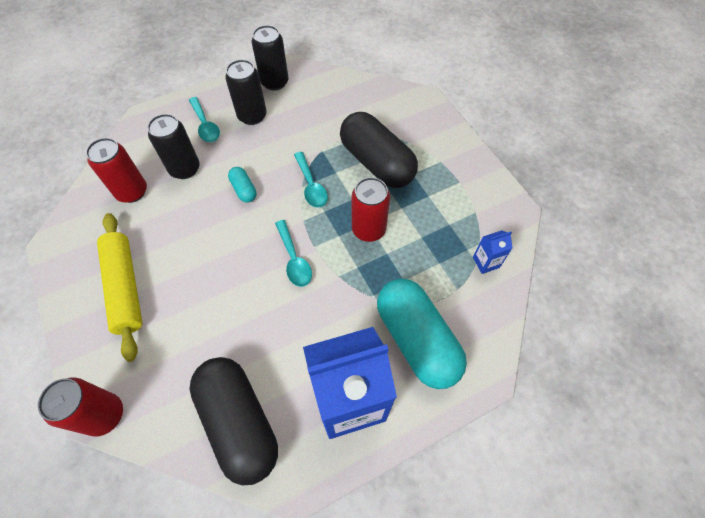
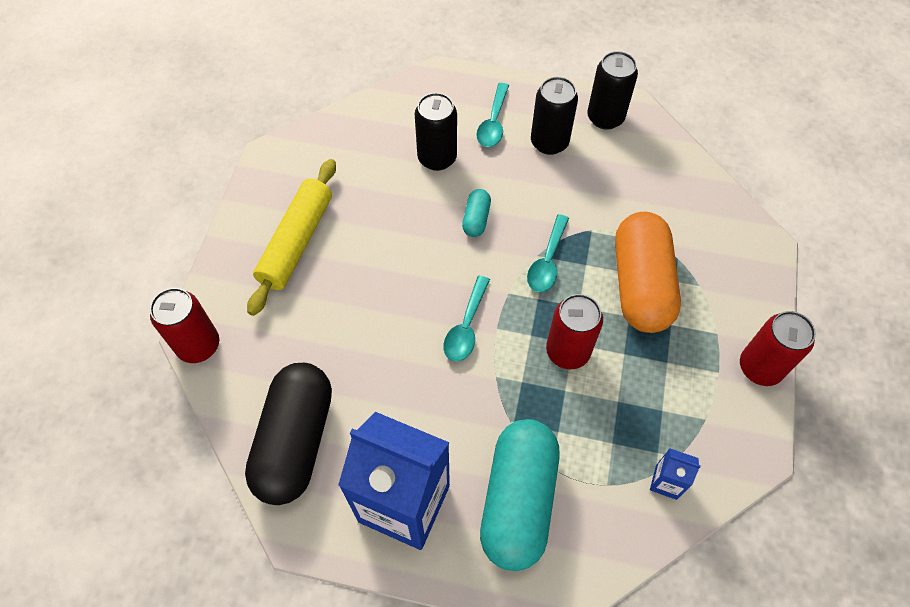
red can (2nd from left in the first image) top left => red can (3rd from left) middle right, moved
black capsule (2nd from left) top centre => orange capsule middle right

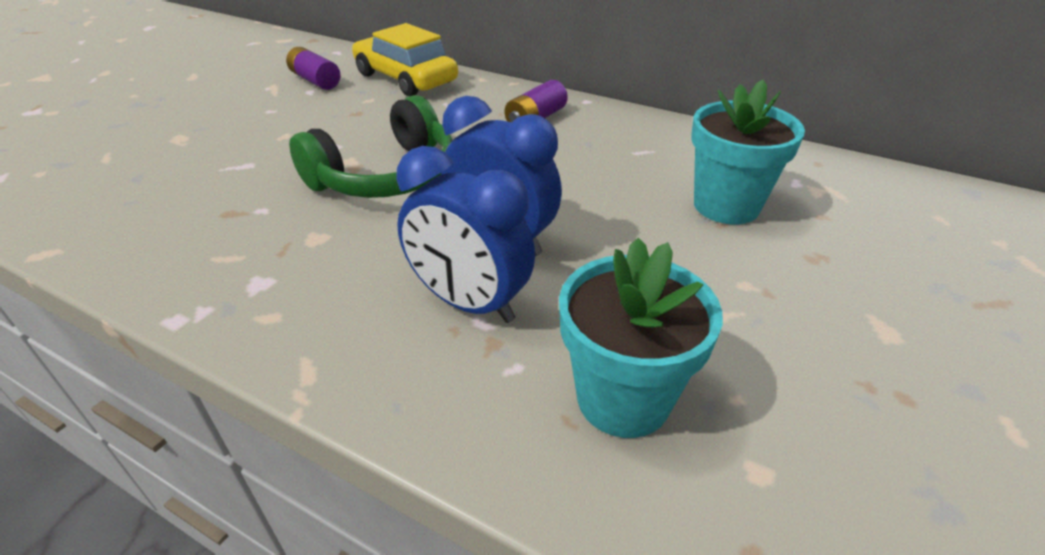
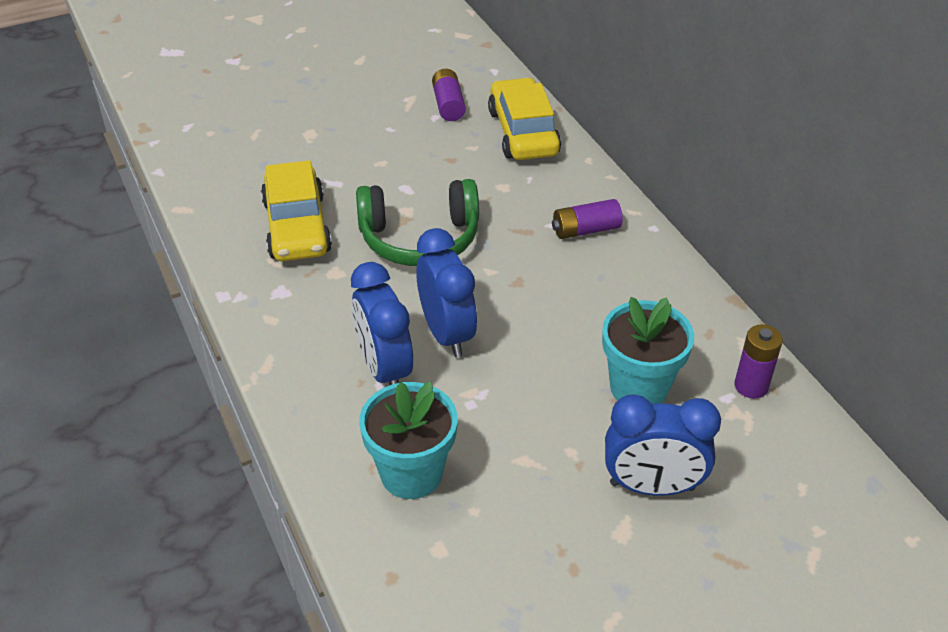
nothing => yellow car (1st from left) top left
nothing => blue clock (3rd from left) bottom right
nothing => purple battery (3rd from left) middle right

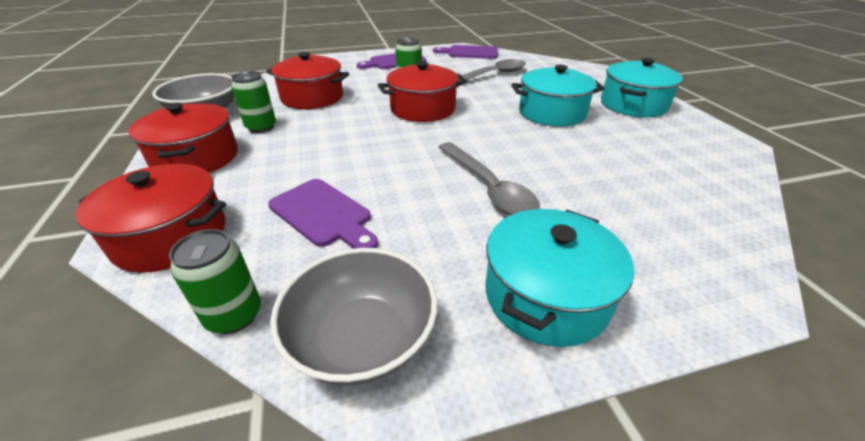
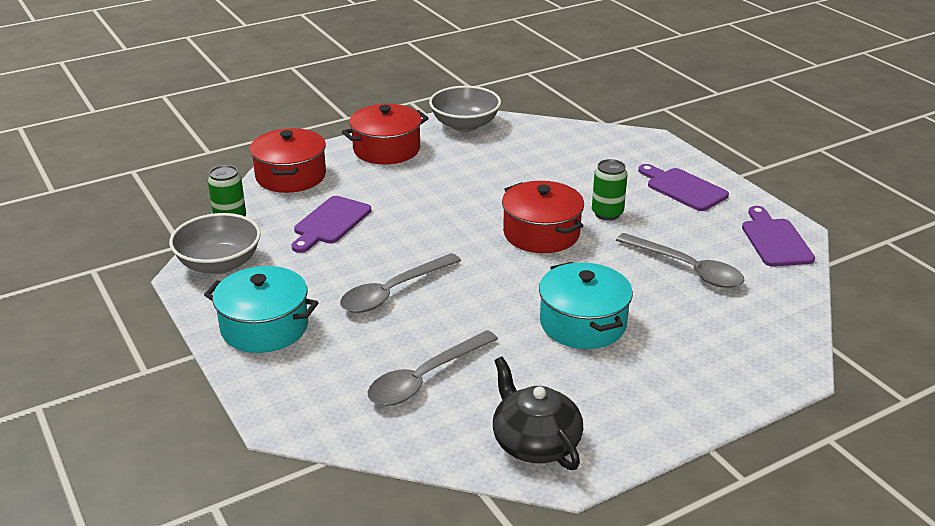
green can (2nd from left) top left => nothing
red pot (3rd from left) top centre => nothing
turquoise pot (3rd from left) top right => nothing
nothing => grey spoon (2nd from left) bottom centre
nothing => black teapot bottom centre

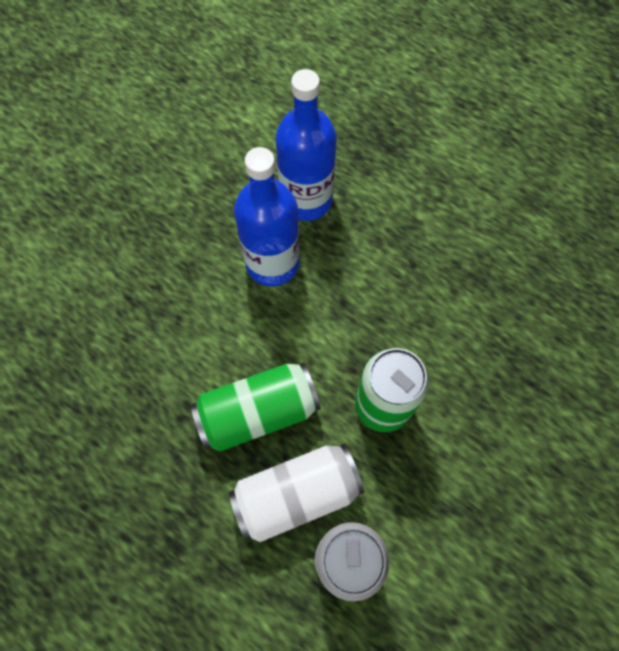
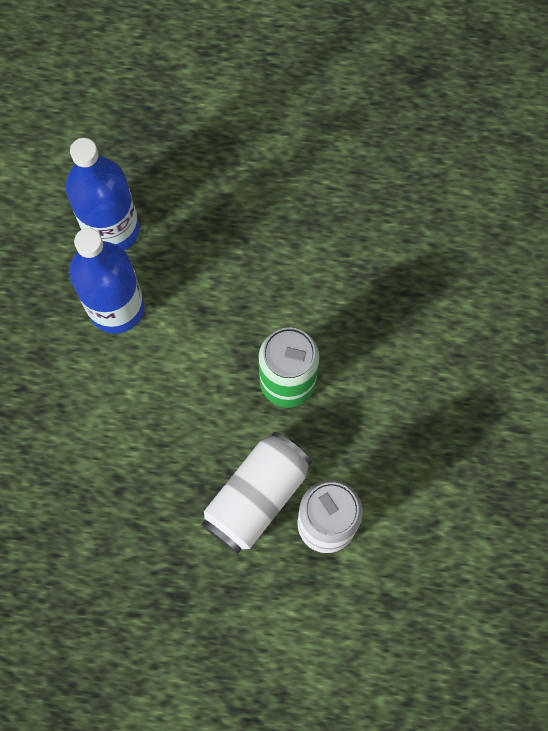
green can (1st from left) centre => nothing

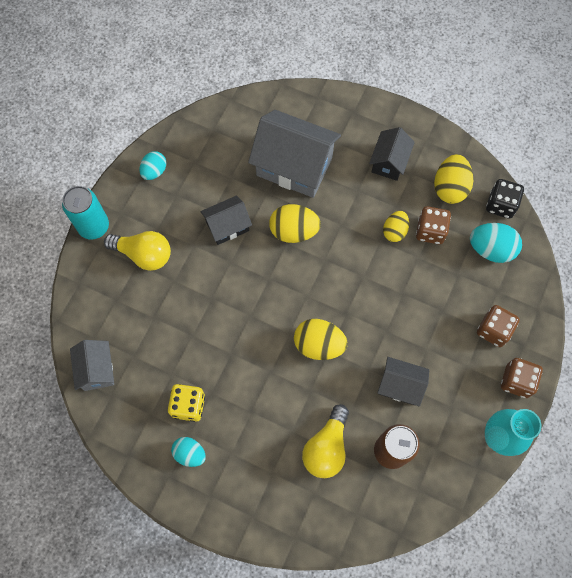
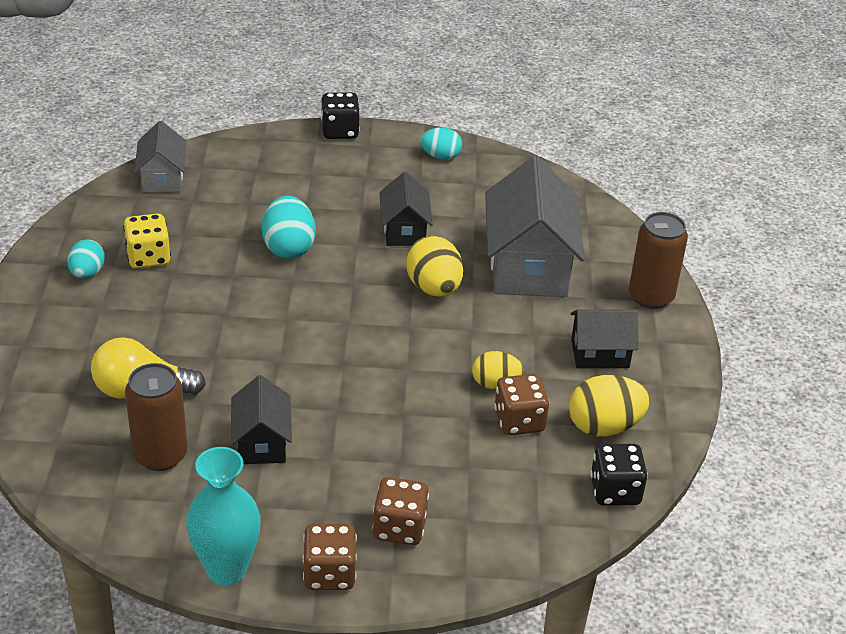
turquoise can middle left => black dice (1st from left) top centre
grey house (1st from left) middle left => grey house (1st from left) top left, 60 degrees counterclockwise
yellow light bulb (1st from left) middle left => nothing
black house (1st from left in the first image) centre => black house (2nd from left) top centre, 45 degrees clockwise
yellow egg (2nd from left) centre => nothing
turquoise egg (3rd from left in the first image) middle right => turquoise egg (2nd from left) centre, moved
nothing => brown can (2nd from left) middle right

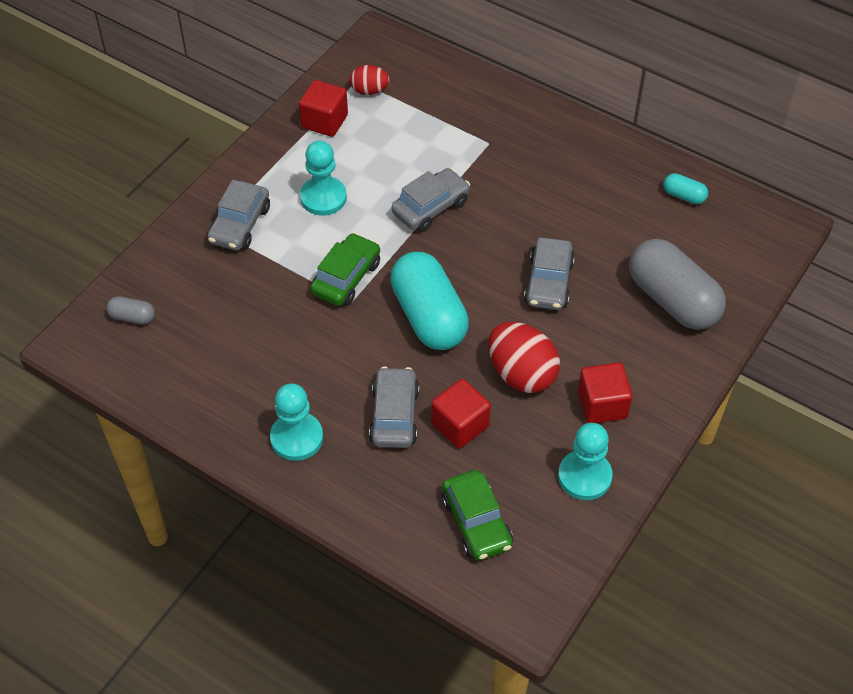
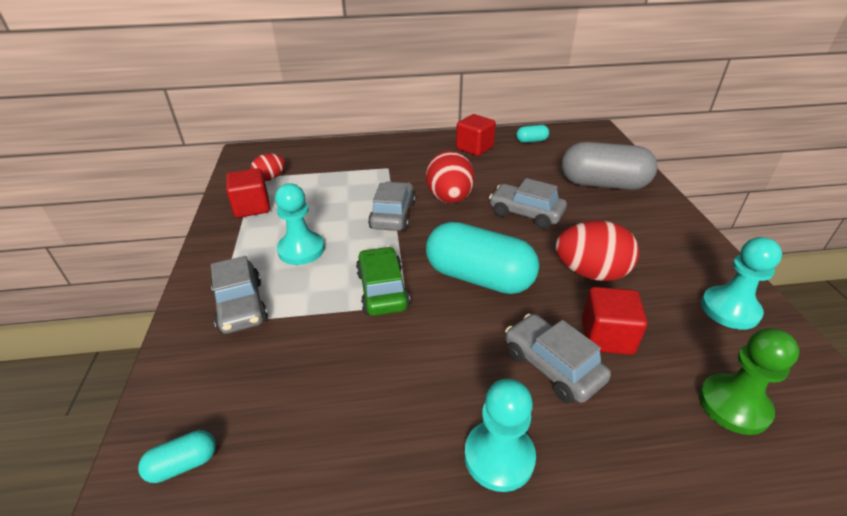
grey capsule (1st from left) middle left => turquoise capsule (1st from left) bottom left
green car (2nd from left) bottom centre => green pawn bottom right
grey car (4th from left in the first image) centre => grey car (3rd from left) centre, 150 degrees clockwise
red cube (3rd from left in the first image) middle right => red cube (2nd from left) top centre, moved
nothing => red egg (2nd from left) centre

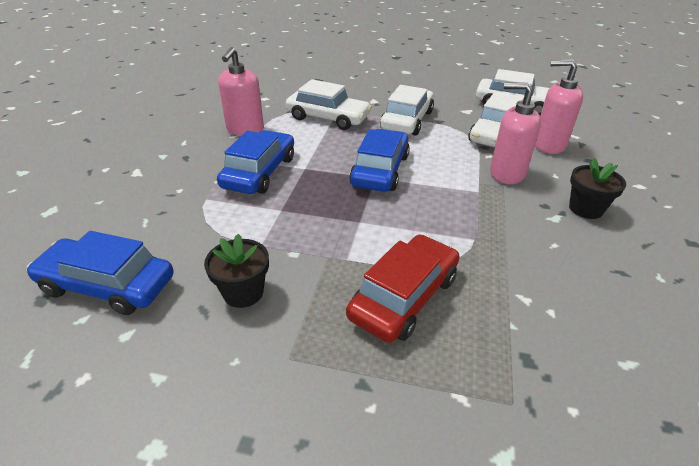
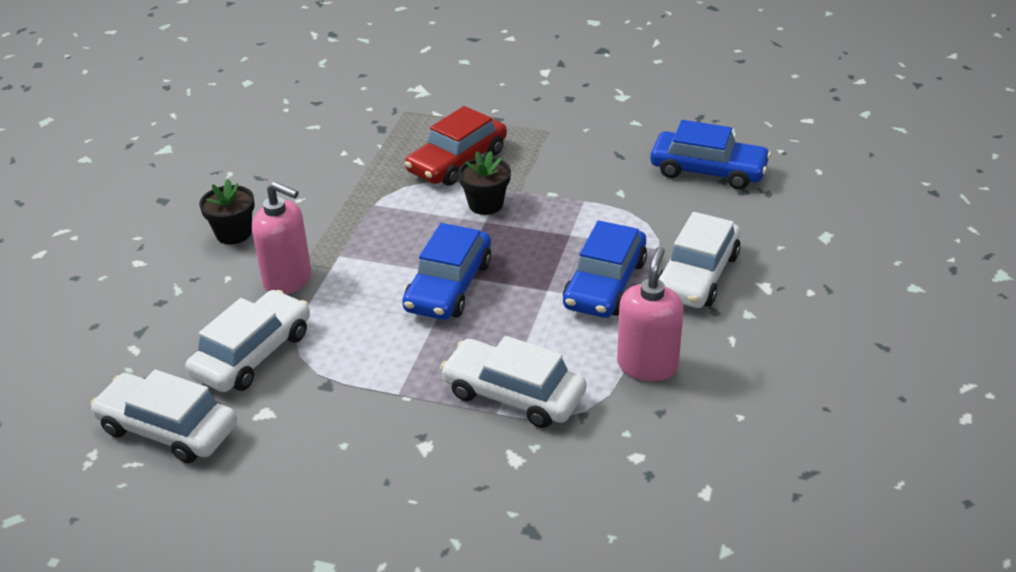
black flower pot (1st from left in the first image) centre => black flower pot (2nd from left) top centre, moved
white car (2nd from left in the first image) top centre => white car (4th from left) middle right, moved
pink soap dispenser (3rd from left) top right => nothing

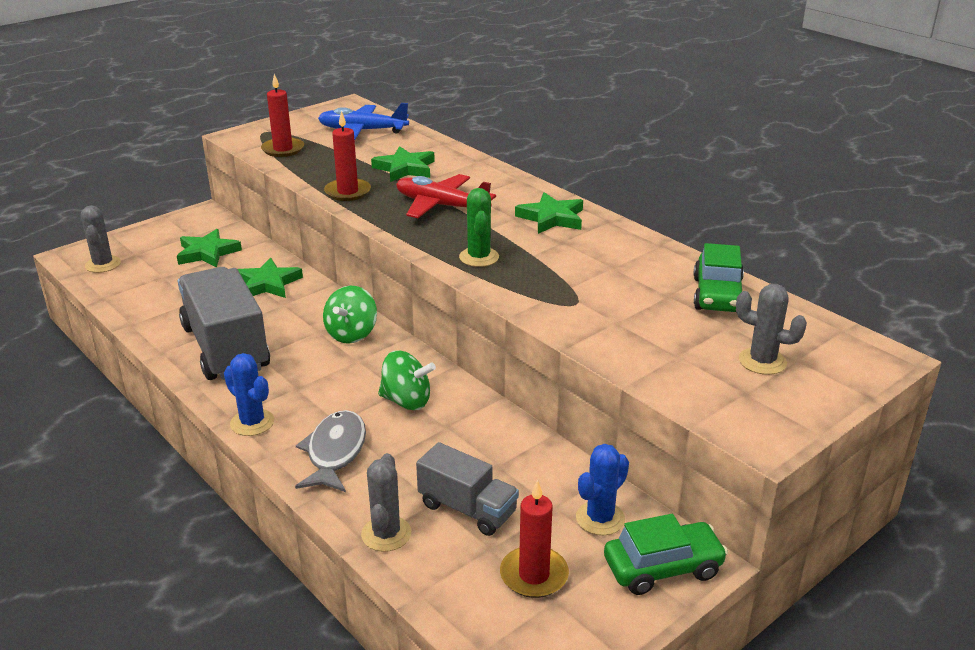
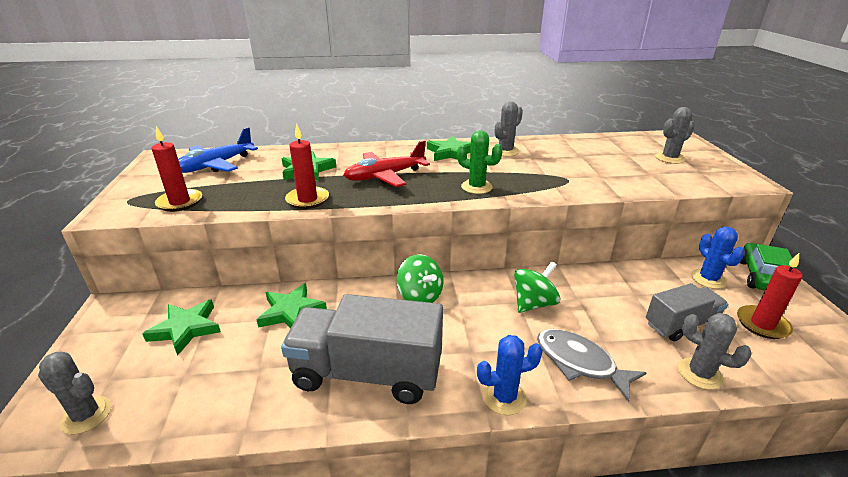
green car (2nd from left) middle right => nothing
nothing => grey cactus (2nd from left) top centre

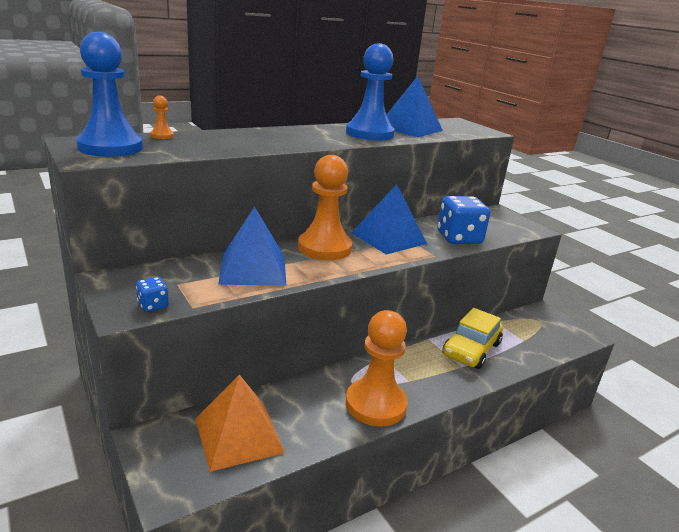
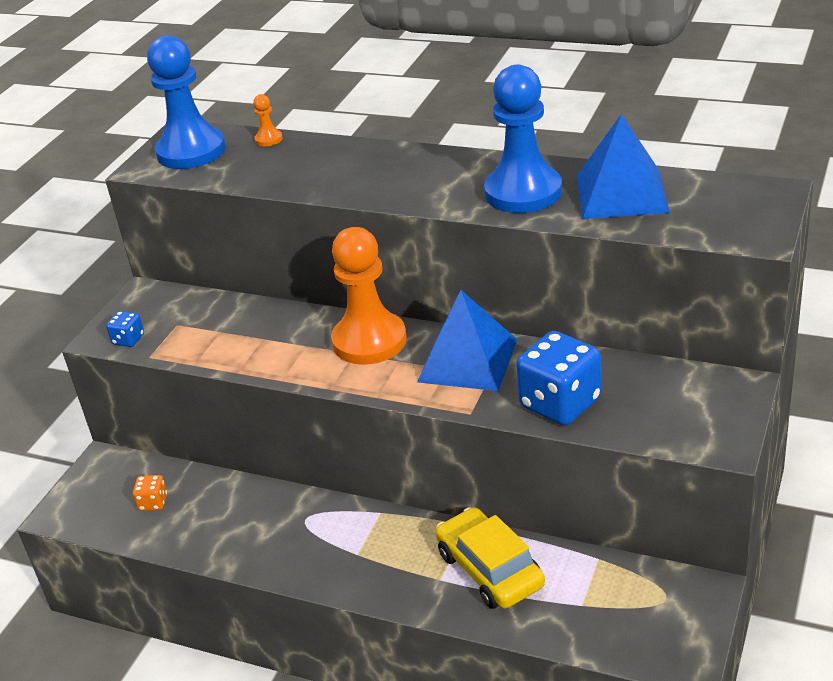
orange pyramid bottom centre => orange dice bottom left
blue pyramid (1st from left) centre => nothing
orange pawn (3rd from left) bottom centre => nothing
yellow car middle right => yellow car bottom centre, 60 degrees clockwise

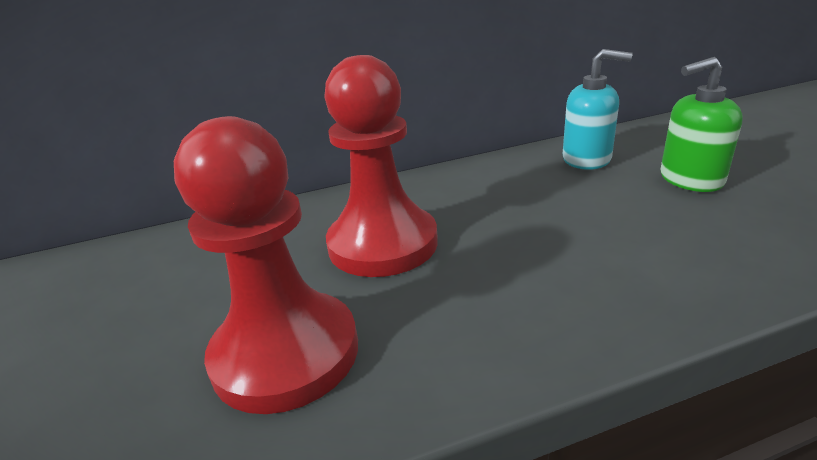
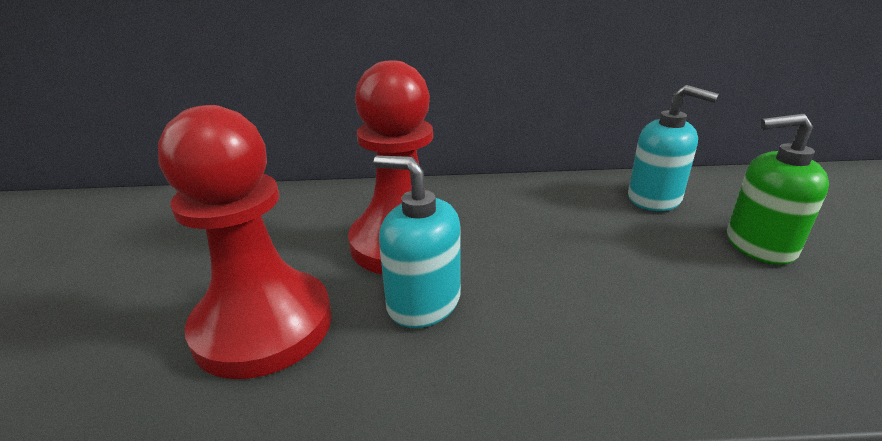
nothing => turquoise soap dispenser (1st from left) centre

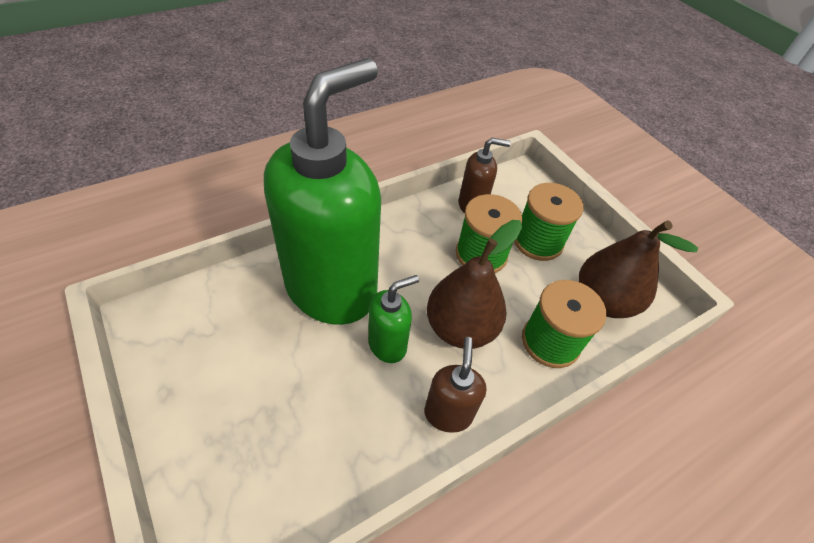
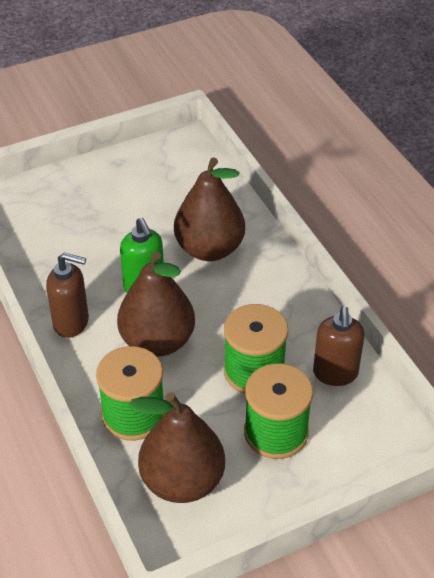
green soap dispenser (1st from left) centre => brown pear (3rd from left) centre

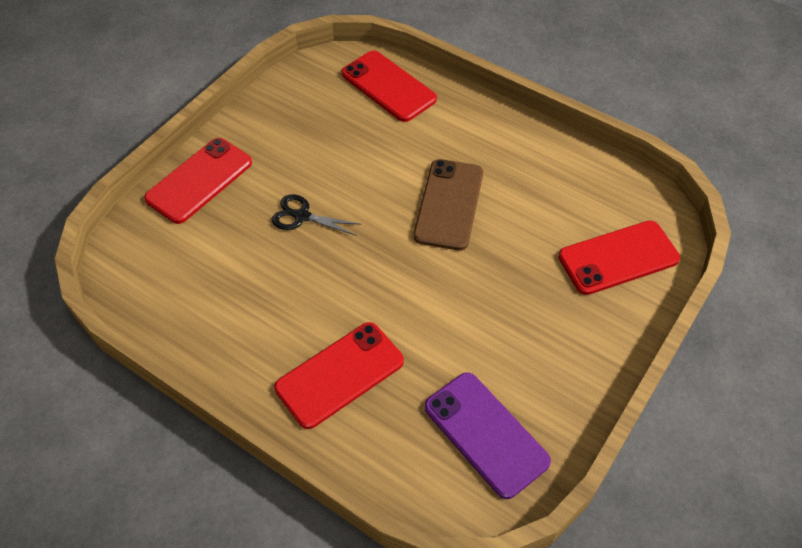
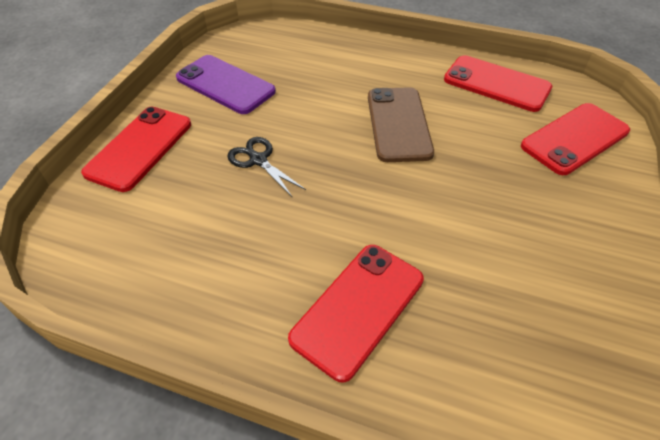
black scissors centre, 45 degrees clockwise
red phone (3rd from left) top centre => red phone (3rd from left) top right, moved
purple phone bottom centre => purple phone top centre, moved

